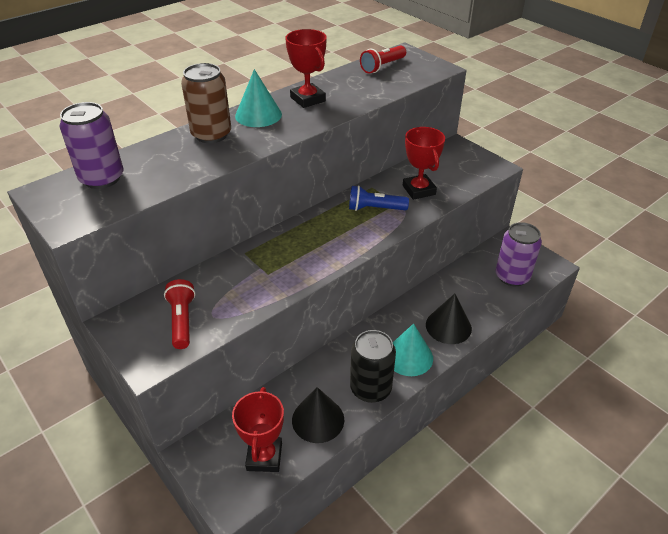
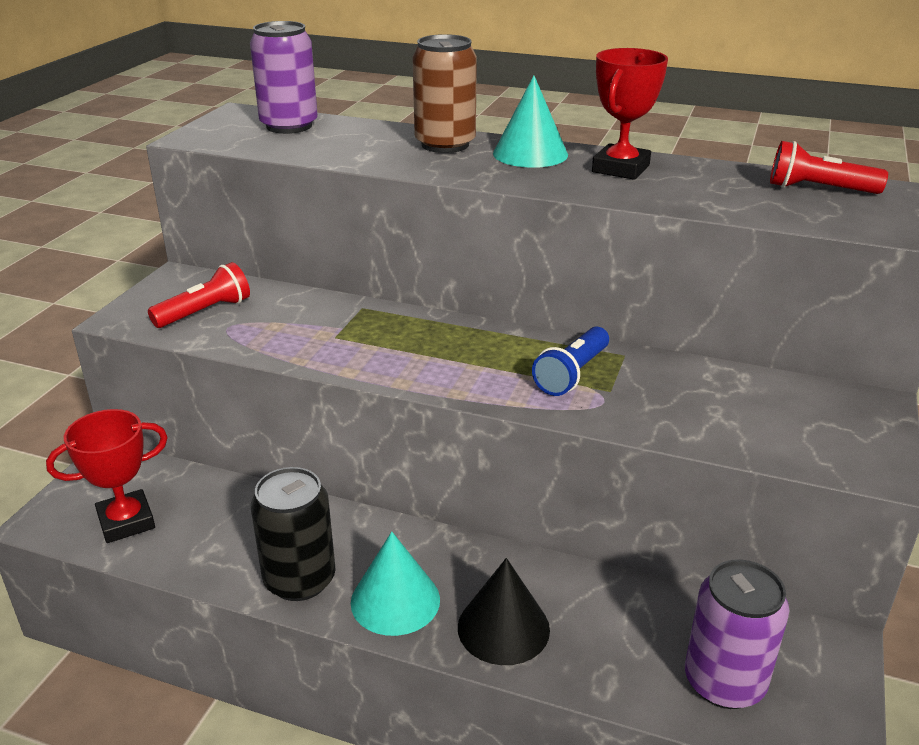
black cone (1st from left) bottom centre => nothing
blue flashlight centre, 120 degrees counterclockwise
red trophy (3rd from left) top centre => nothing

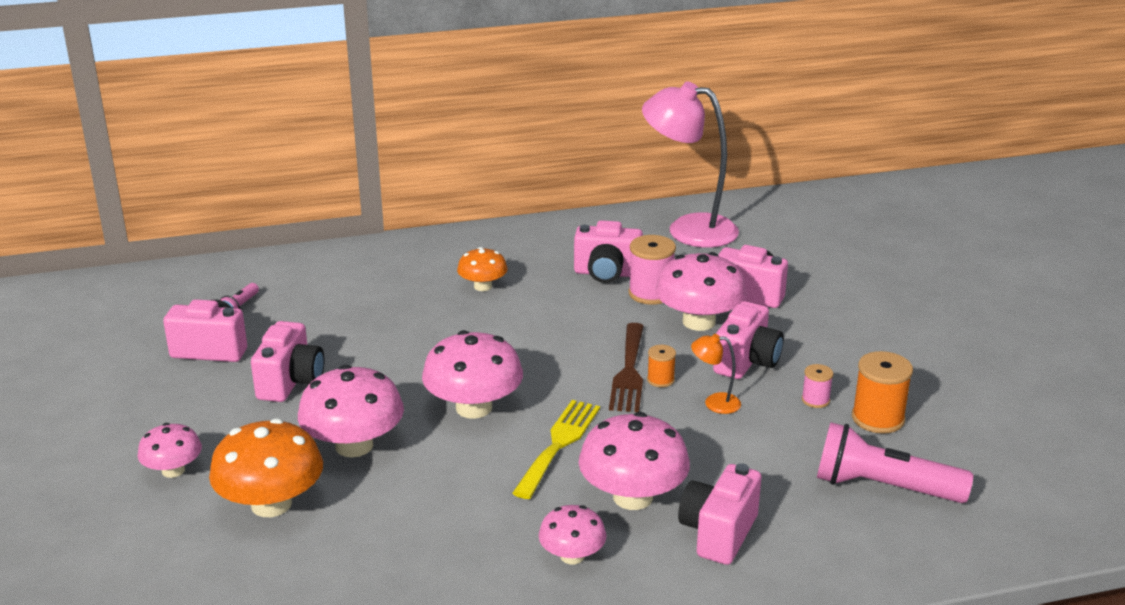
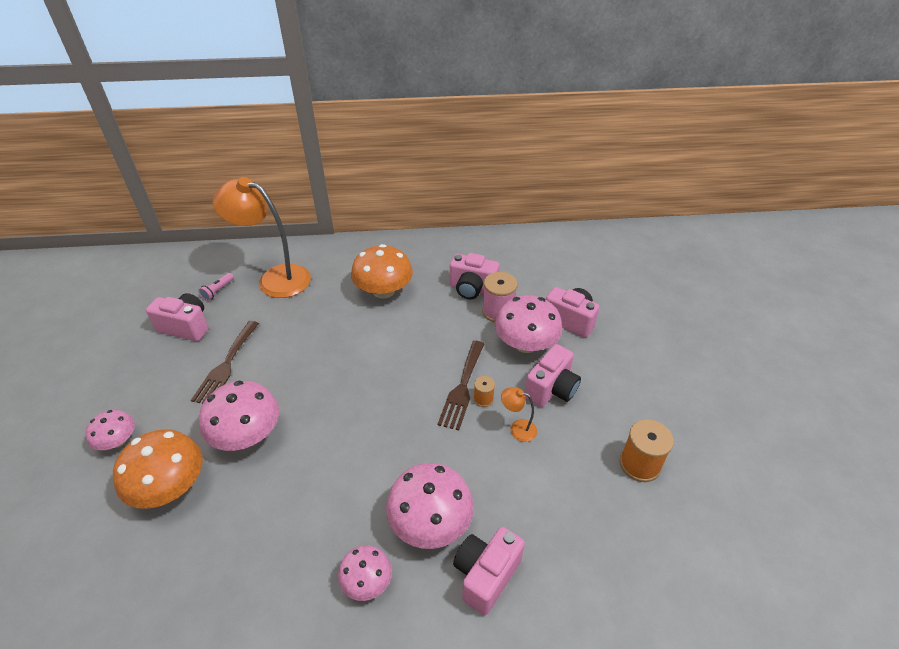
pink camera (2nd from left) middle left => brown fork (1st from left) middle left
pink mushroom (3rd from left) centre => nothing
orange mushroom (2nd from left) centre, x1.72
yellow fork bottom centre => nothing
pink lamp top centre => nothing
pink spool (2nd from left) middle right => nothing
pink flashlight (2nd from left) bottom right => nothing
nothing => orange lamp (1st from left) middle left

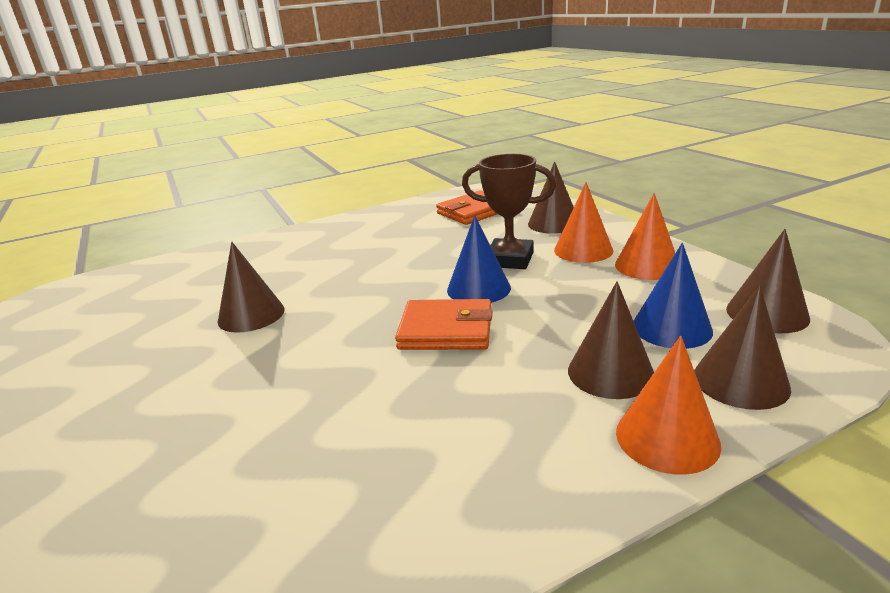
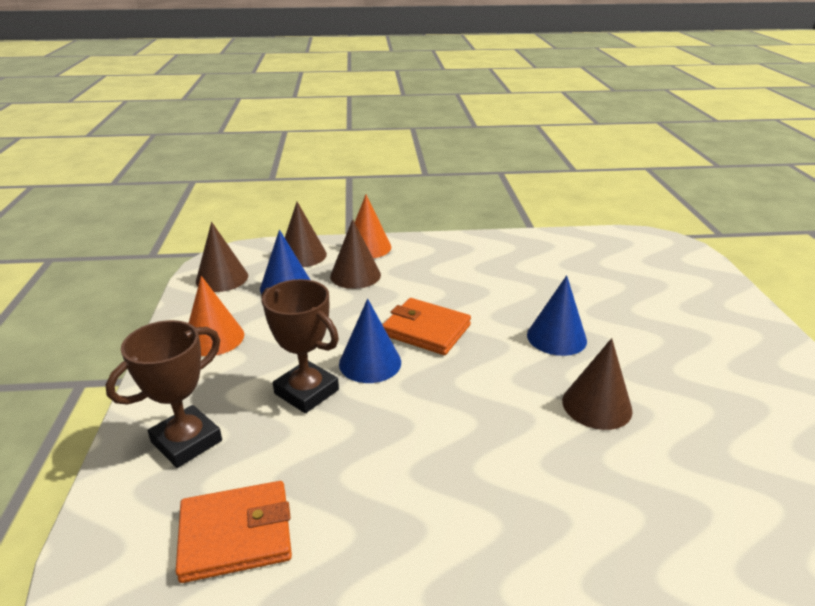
brown cone (2nd from left) top centre => brown trophy (1st from left) middle left
orange cone (1st from left) centre => nothing
nothing => blue cone (3rd from left) middle right

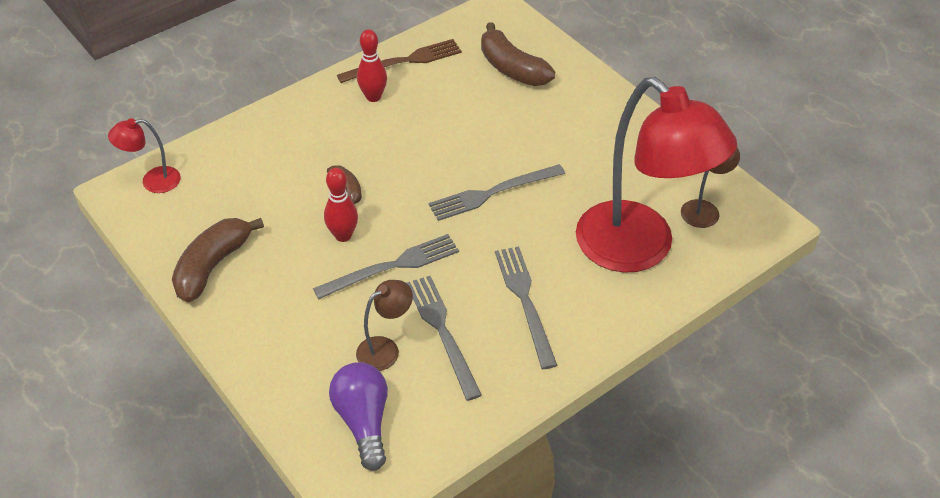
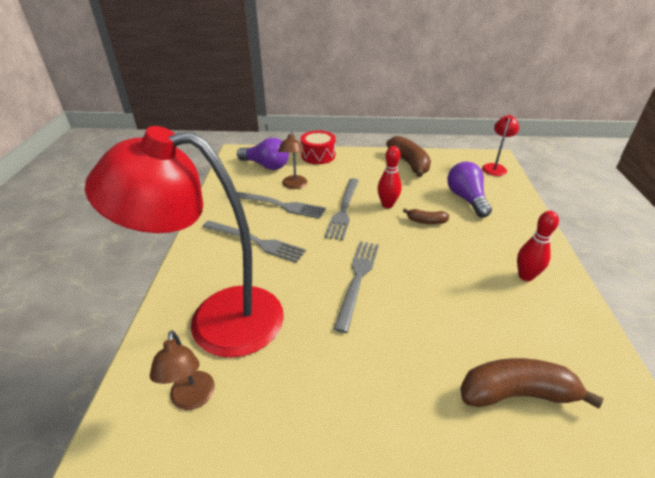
brown fork top centre => nothing
nothing => red drum top centre
nothing => purple light bulb (2nd from left) middle right

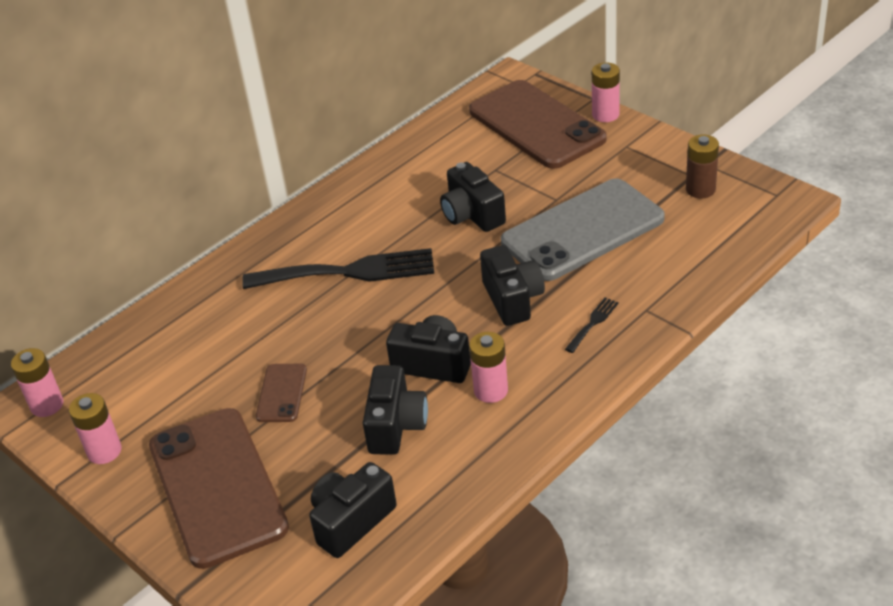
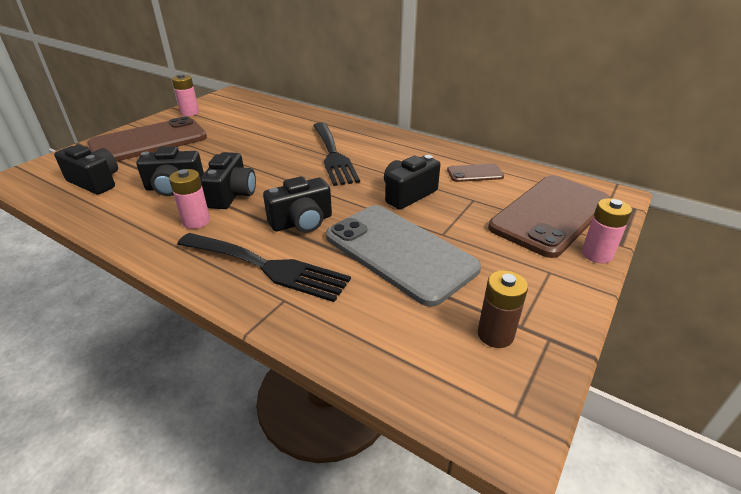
pink battery (1st from left) middle left => nothing
brown phone (2nd from left) middle left => brown phone (2nd from left) centre, moved
black fork (2nd from left in the first image) centre => black fork (1st from left) centre, x2.39

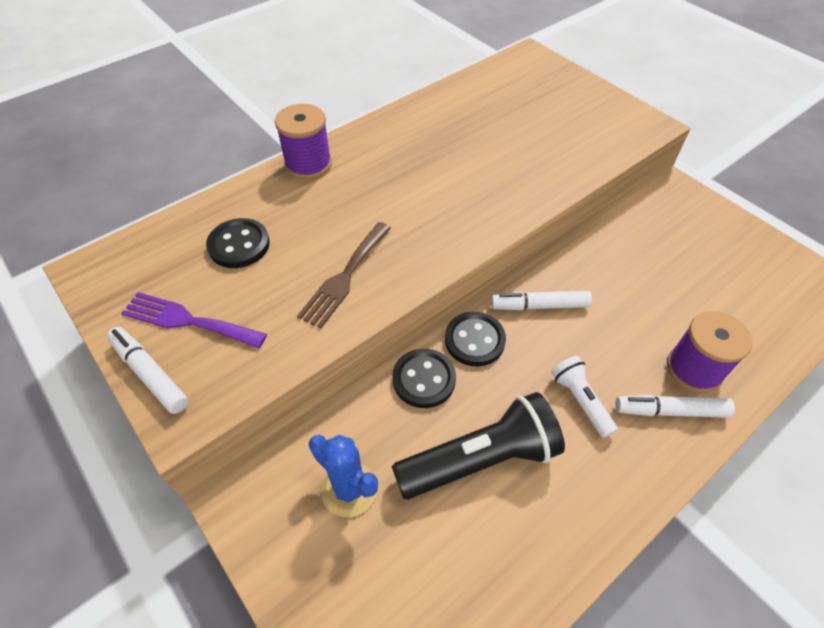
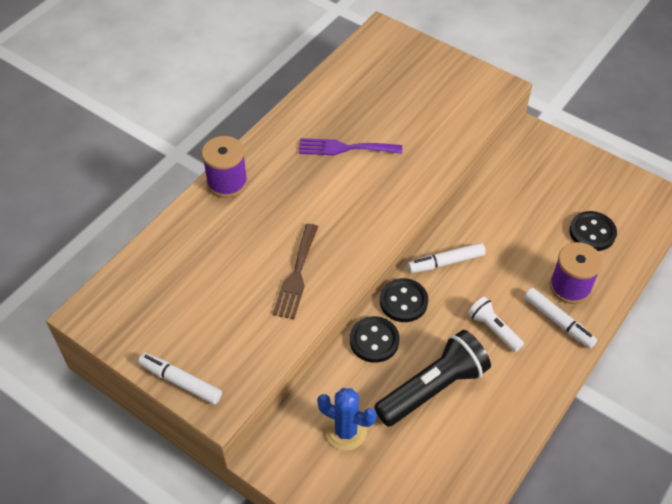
purple fork middle left => purple fork top centre, moved
black button (1st from left in the first image) middle left => black button (3rd from left) middle right, moved
white marker (3rd from left) middle right, 120 degrees counterclockwise

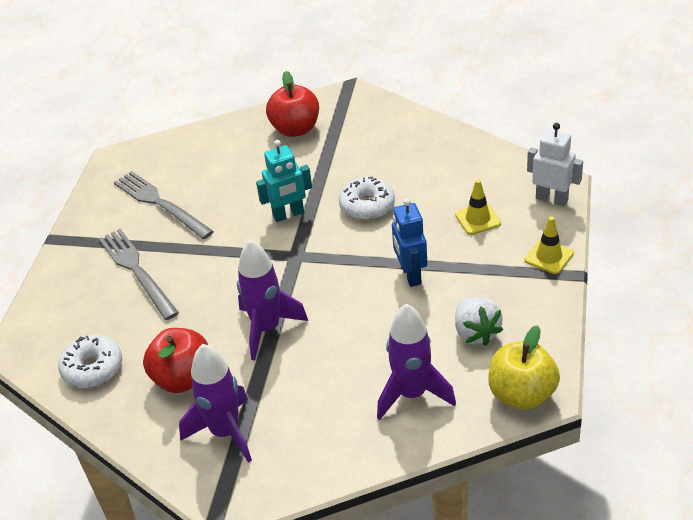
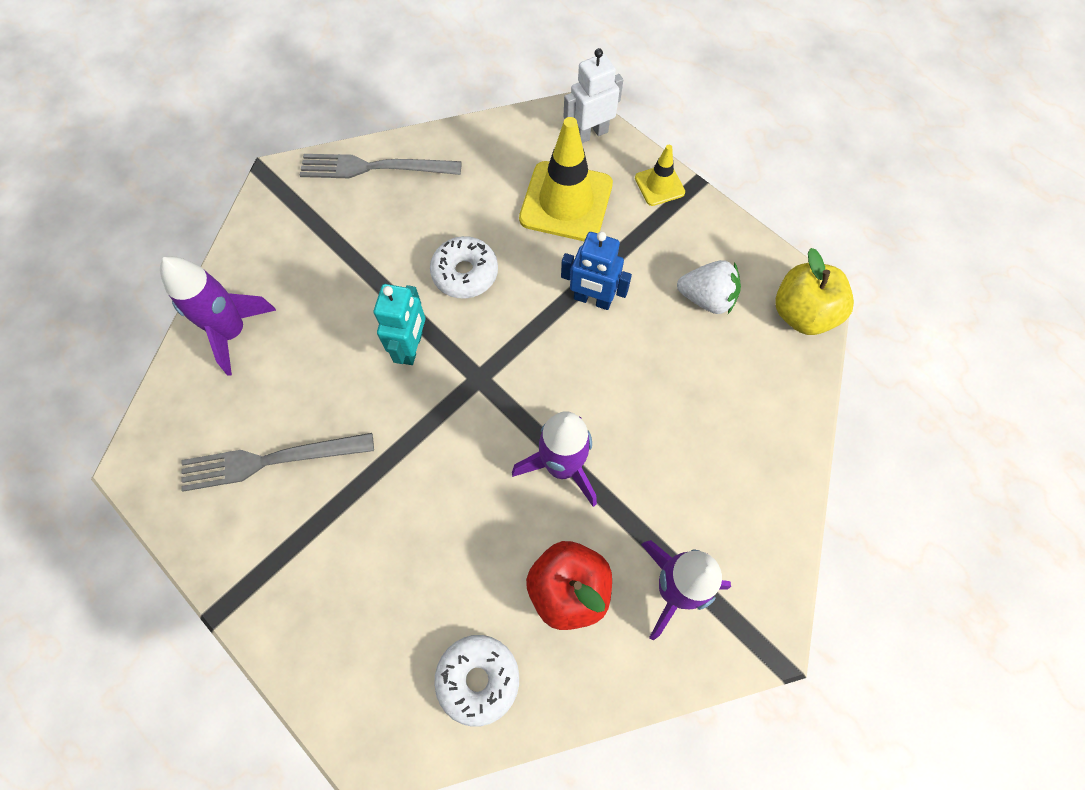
grey fork (1st from left in the first image) middle left => grey fork (2nd from left) top centre, moved
red apple (2nd from left) top centre => nothing
purple rocket (3rd from left in the first image) bottom centre => purple rocket (1st from left) middle left, moved
yellow traffic cone (1st from left) middle right => yellow traffic cone (1st from left) top centre, x1.96

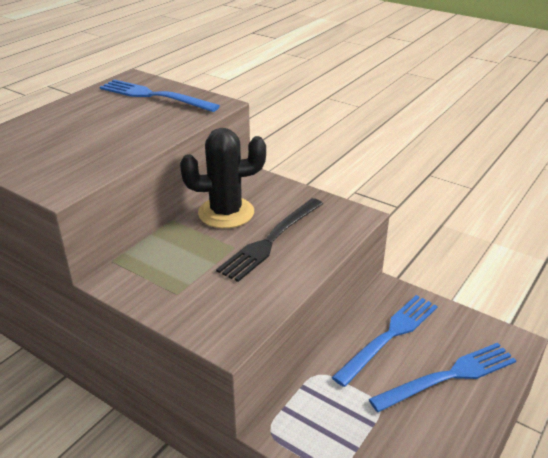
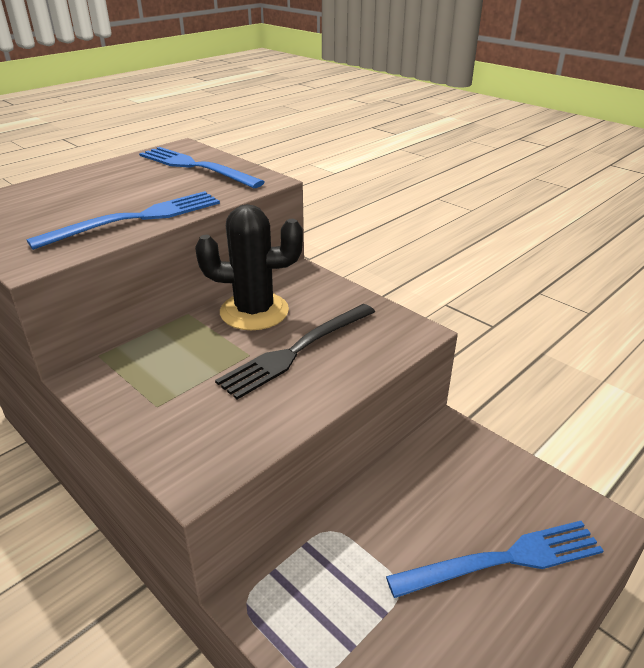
blue fork (2nd from left in the first image) bottom right => blue fork (1st from left) top left, moved

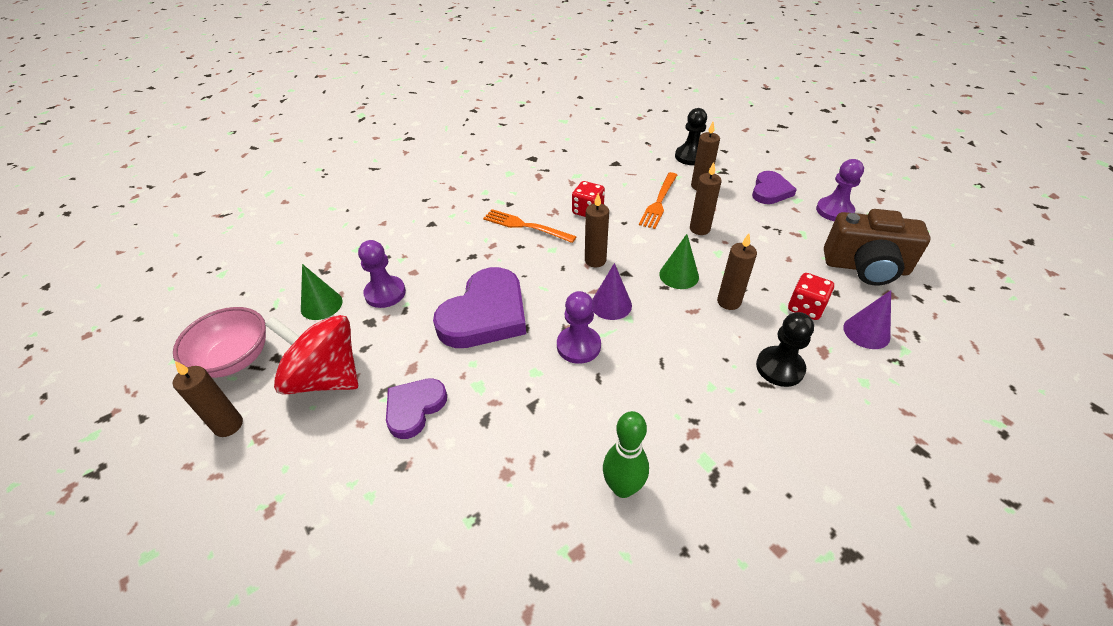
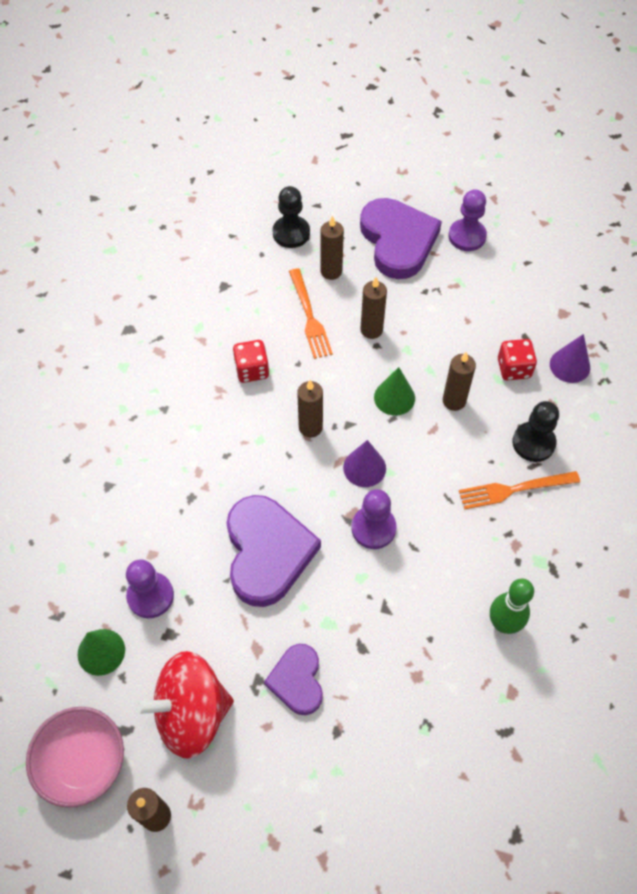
orange fork (1st from left in the first image) centre => orange fork (2nd from left) middle right, moved
purple heart (3rd from left) top right => purple heart (3rd from left) top centre, x1.74
brown camera middle right => nothing

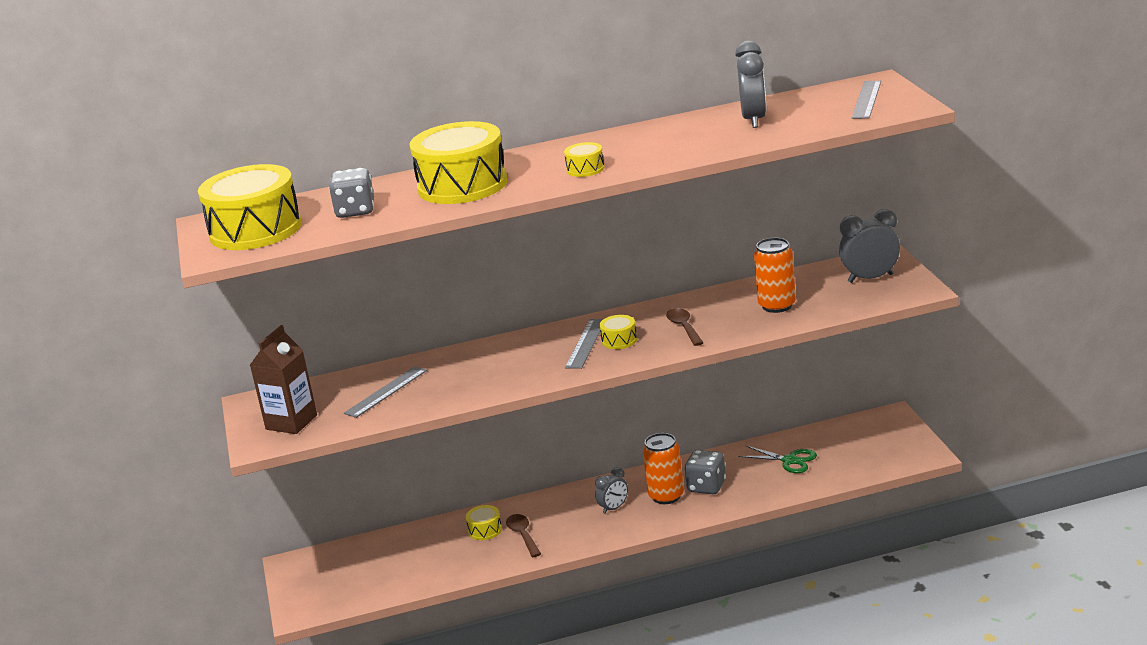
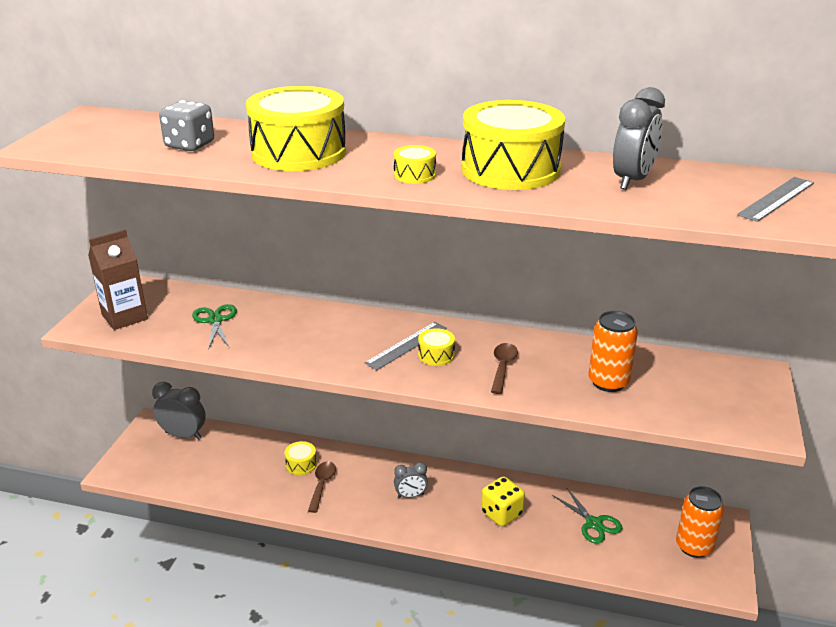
yellow drum (1st from left in the first image) top left => yellow drum (5th from left) top centre, moved
grey ruler (1st from left) centre => green scissors (1st from left) middle left
orange can (1st from left in the first image) bottom centre => orange can (2nd from left) bottom right, moved
grey dice (2nd from left) bottom centre => yellow dice bottom centre
grey clock (3rd from left in the first image) middle right => grey clock (1st from left) middle left, moved

